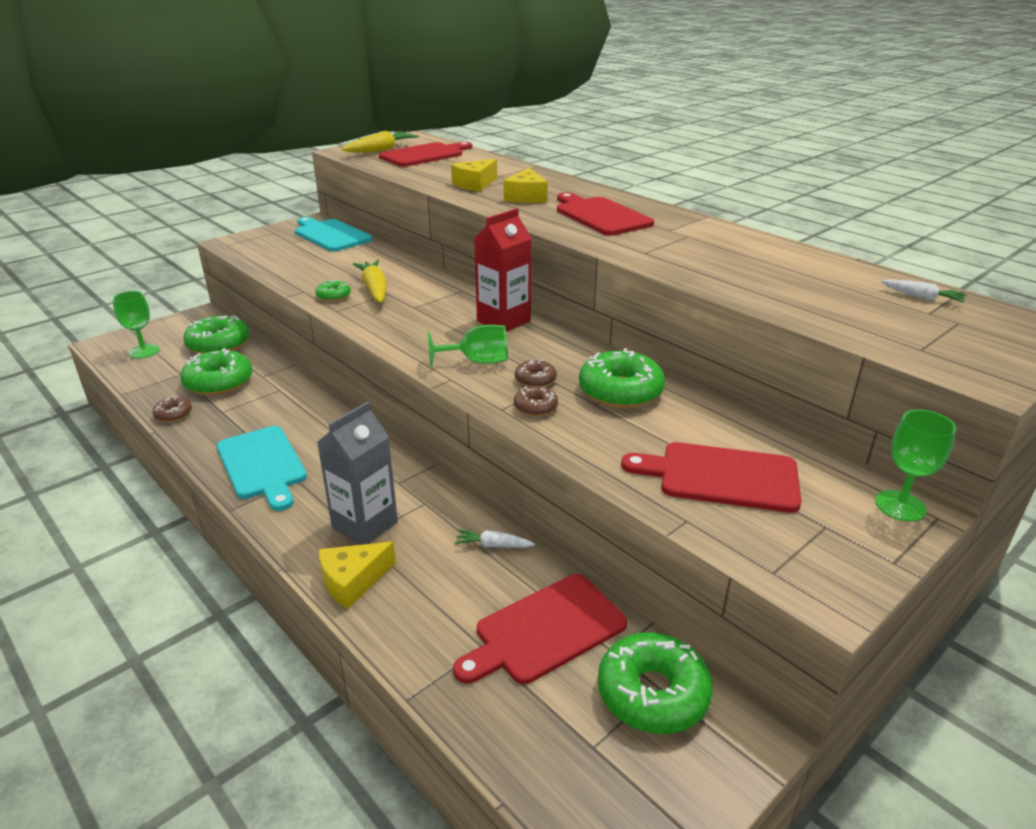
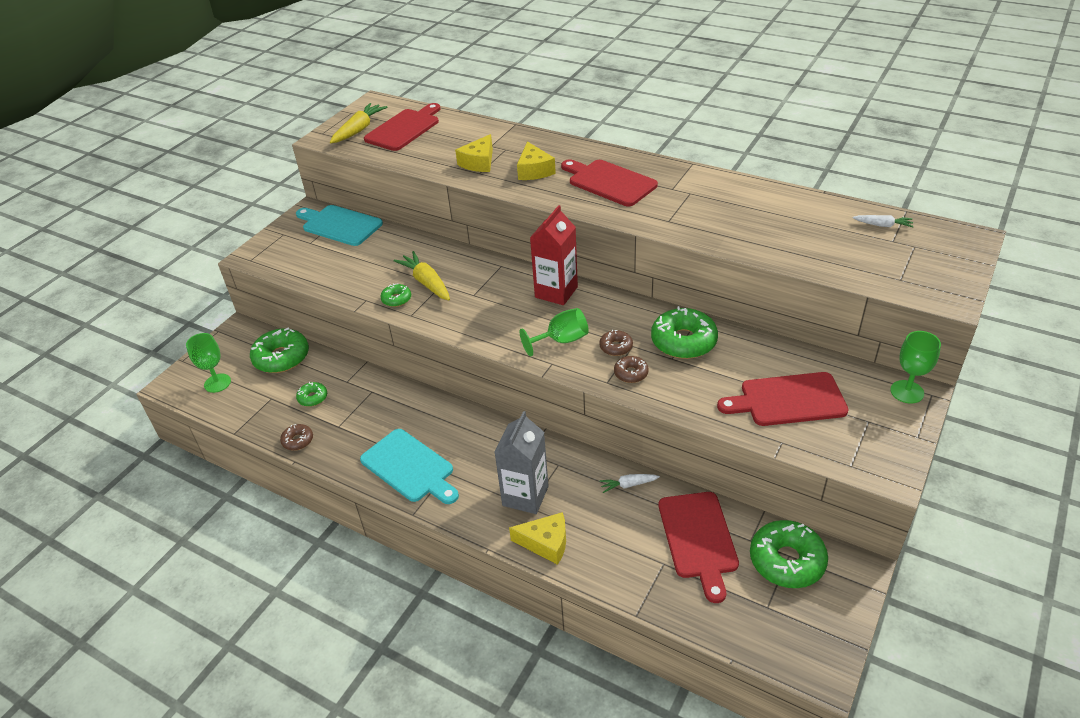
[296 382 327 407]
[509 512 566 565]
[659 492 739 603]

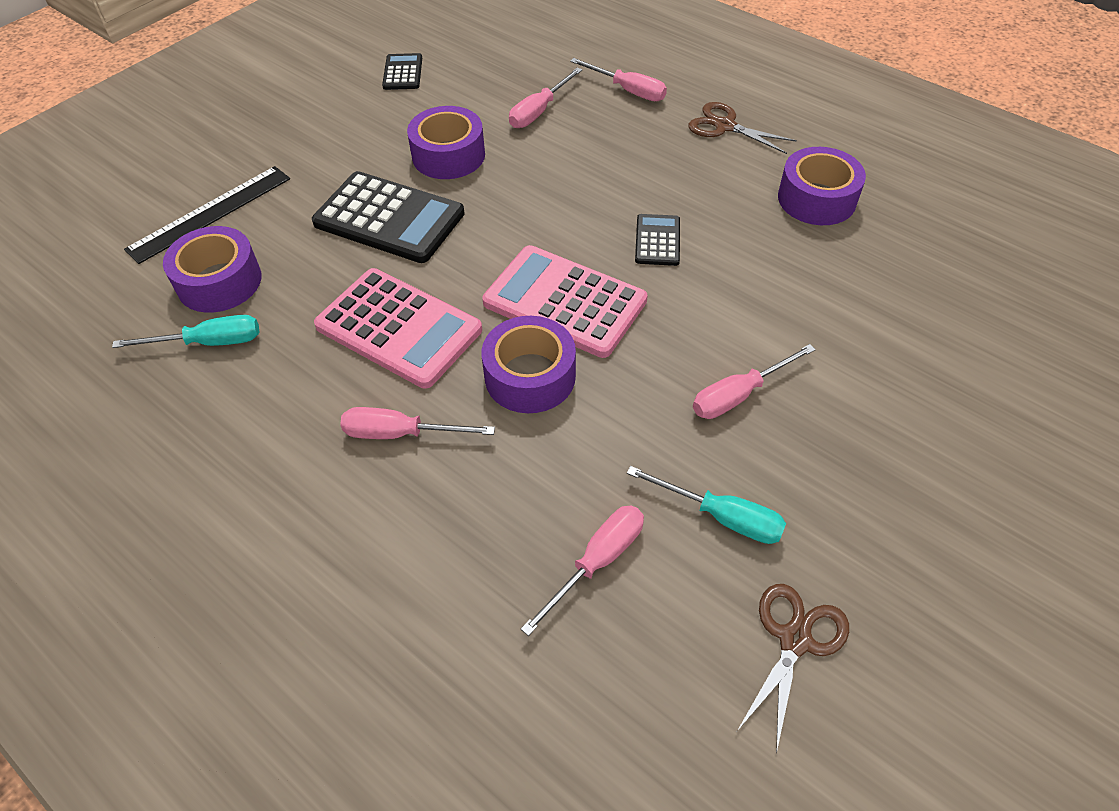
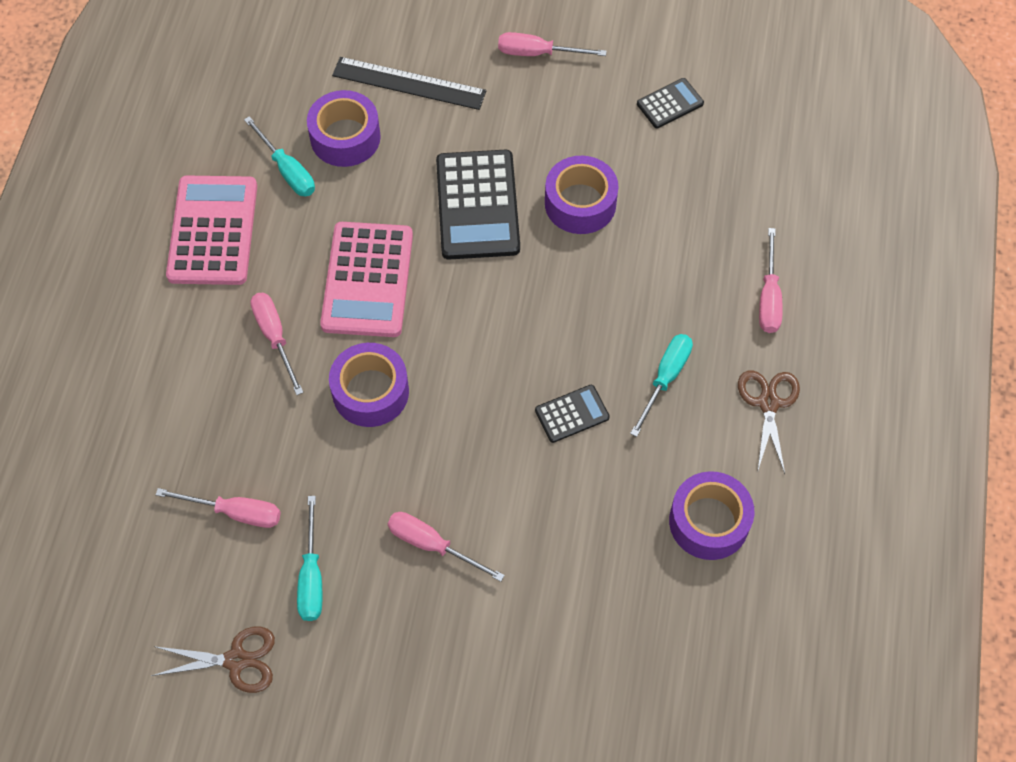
[498 32 607 56]
[166 176 257 285]
[630 334 693 437]

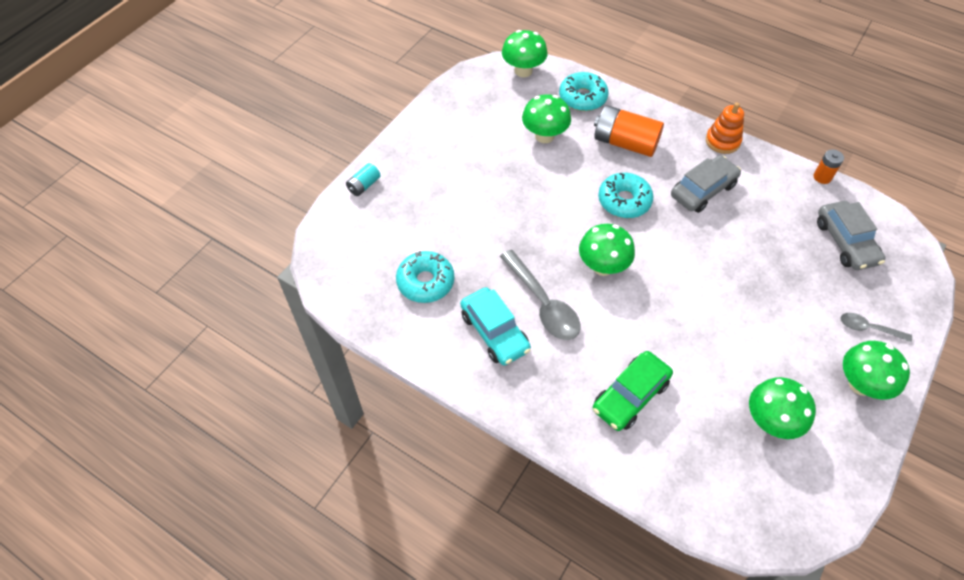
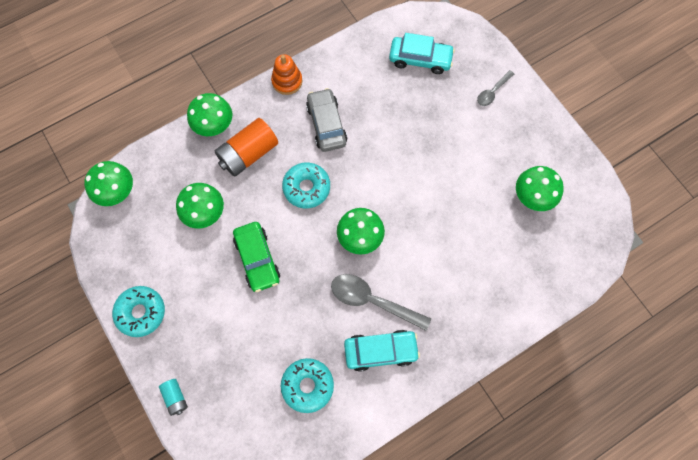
[112 286 165 337]
[813 149 844 184] (first image)
[389 33 455 74]
[331 274 431 331]
[187 93 232 136]
[233 222 280 292]

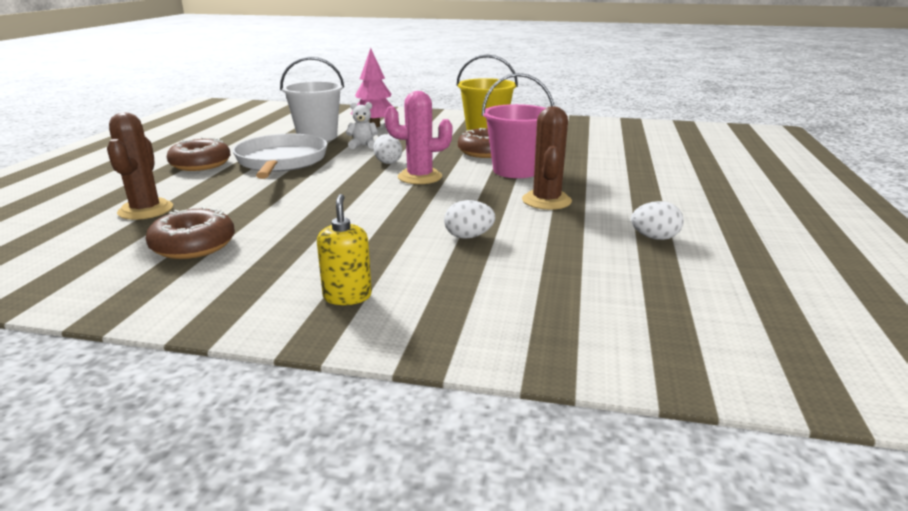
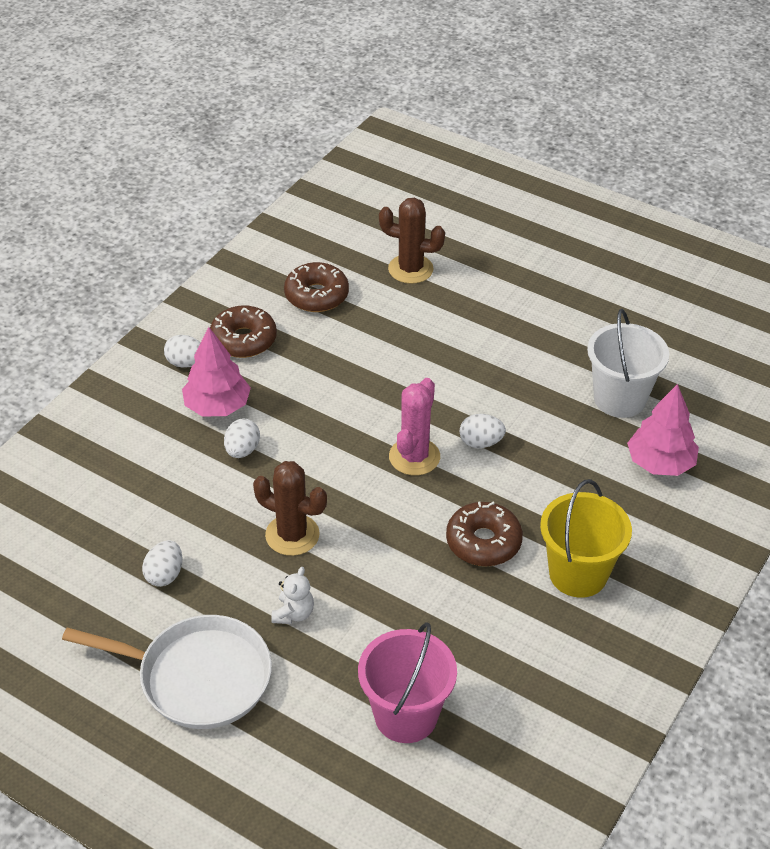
[358 622 457 743]
[272 567 314 624]
[62 615 272 729]
[210 305 277 358]
[164 335 200 368]
[182 327 251 417]

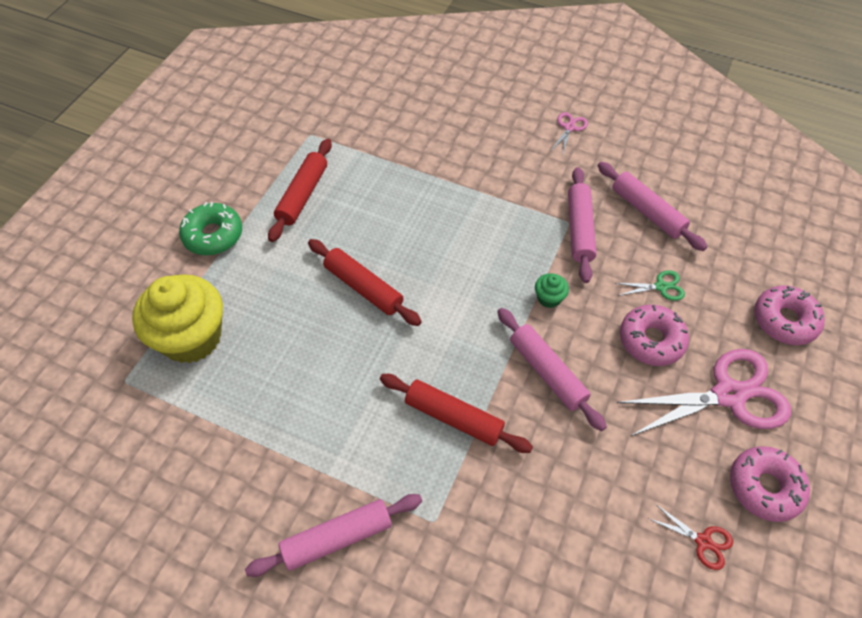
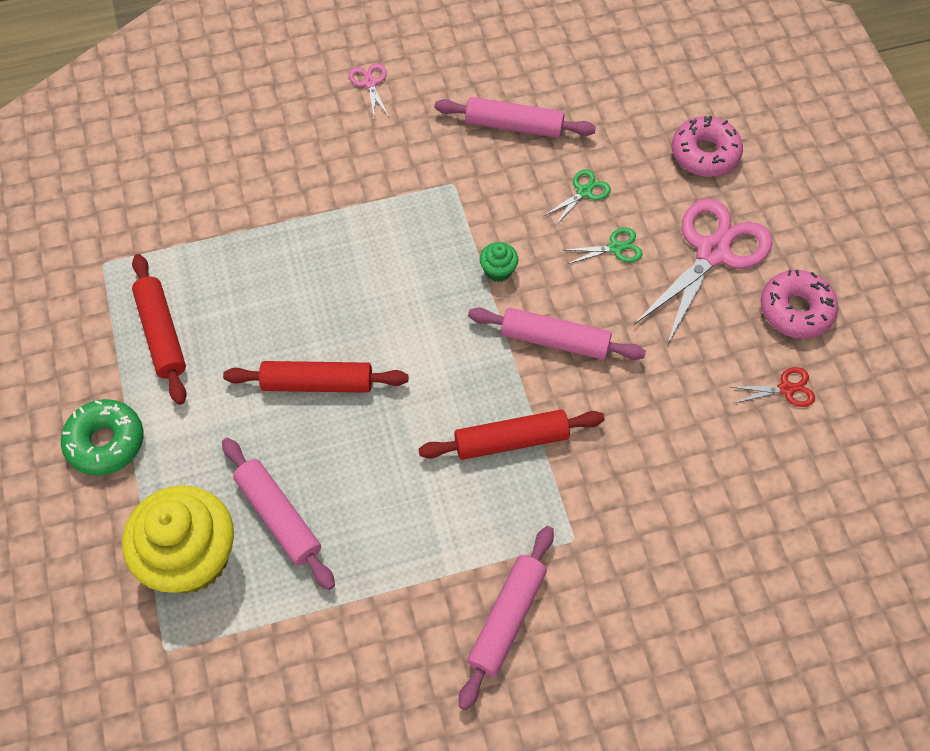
[222 438 335 590]
[565 227 643 264]

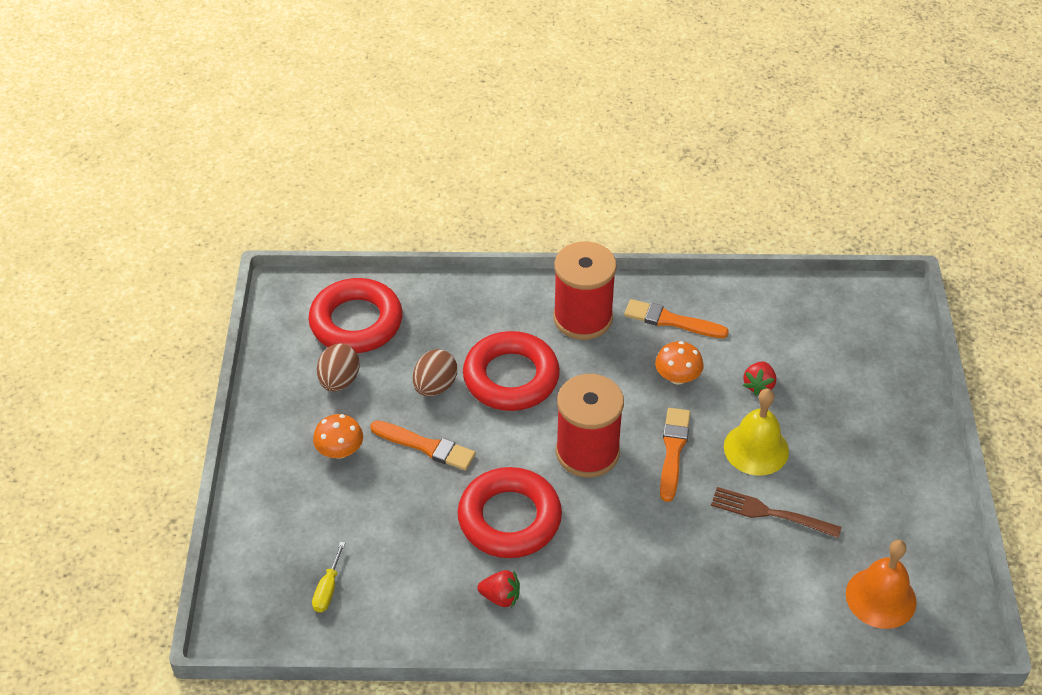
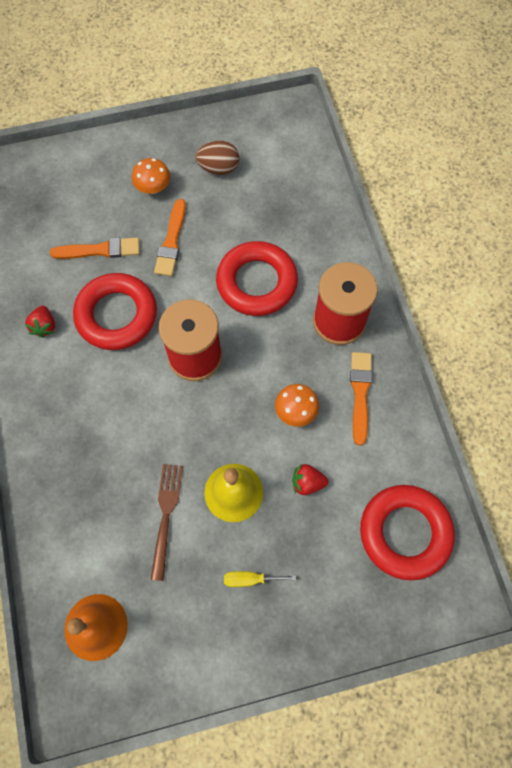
[360 485 455 580]
[413 349 457 397] (first image)
[50 238 140 259]
[224 571 296 587]

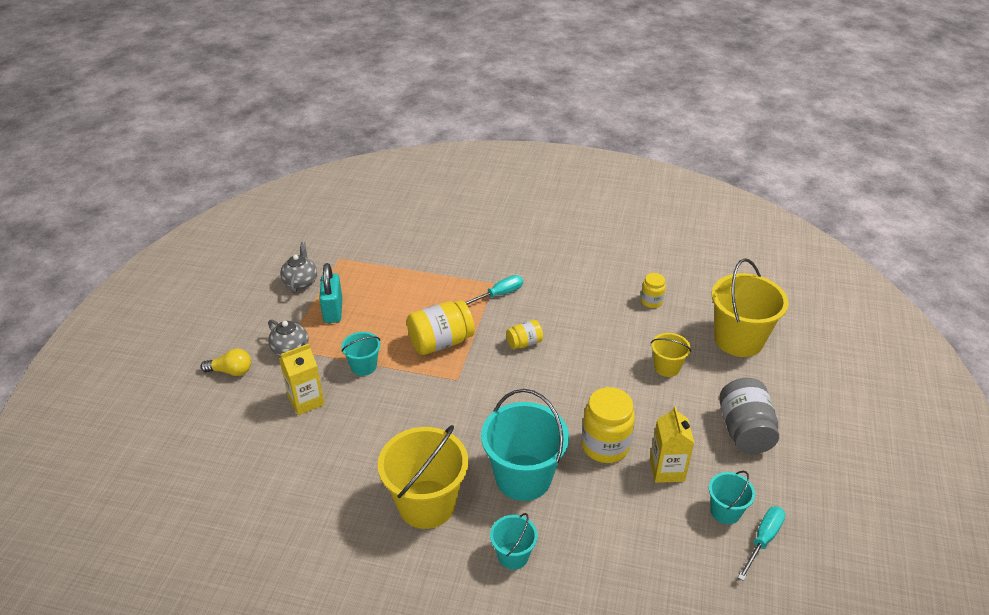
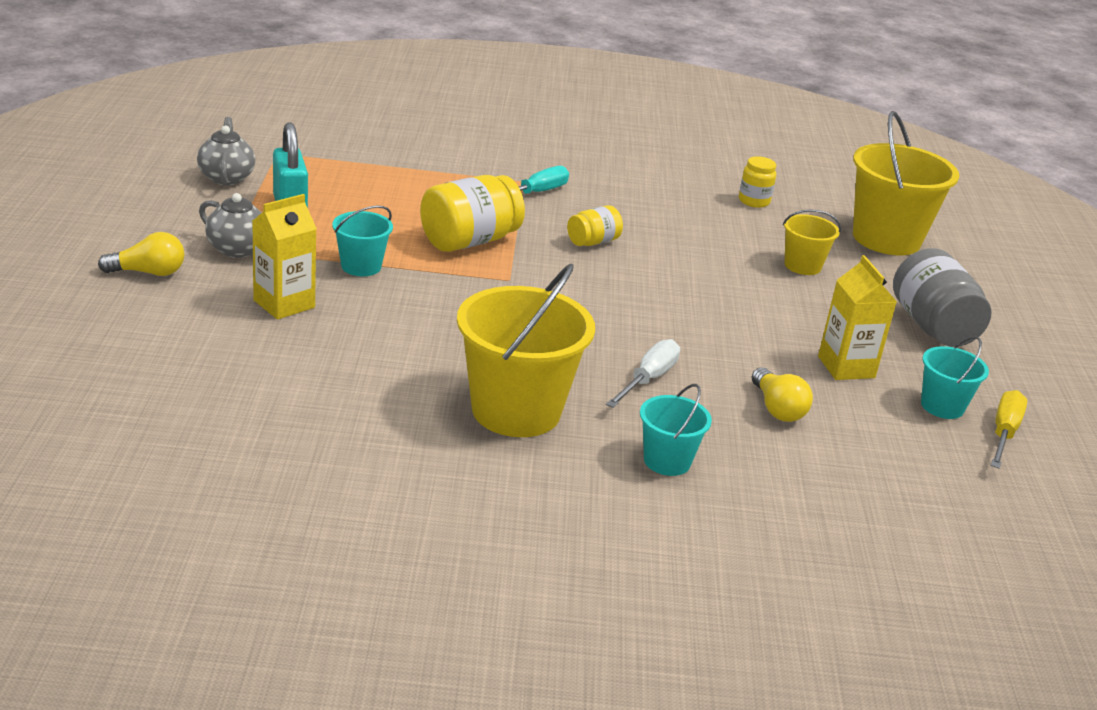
[582 387 635 463] (first image)
[606 339 680 408]
[991 390 1027 468]
[752 367 813 422]

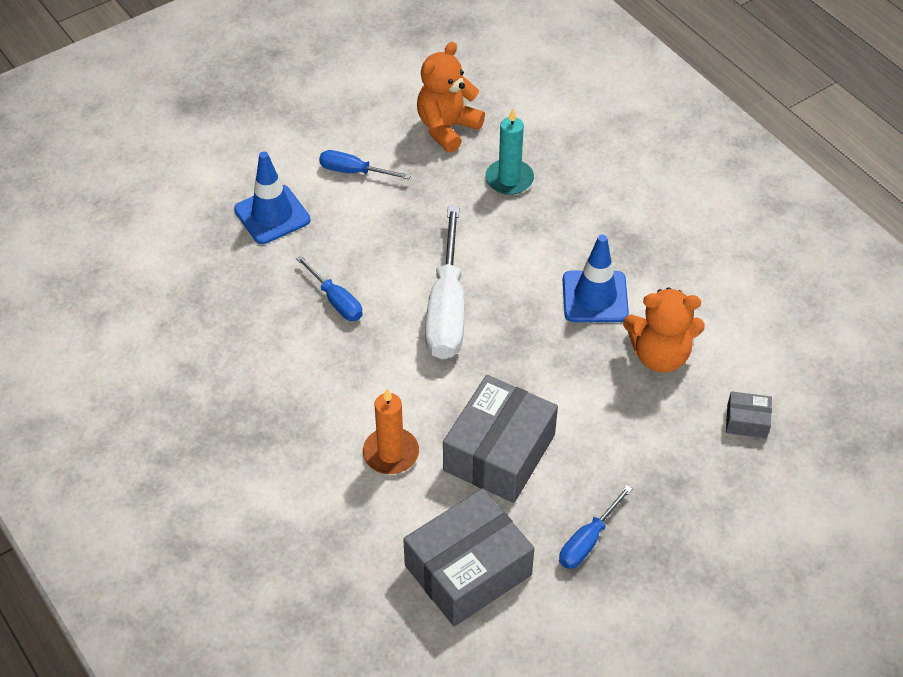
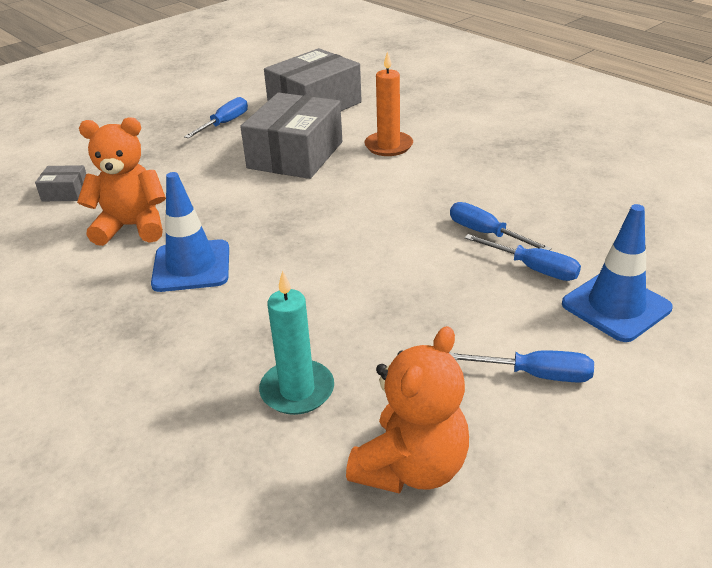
[425 206 464 359] (first image)
[465 234 581 281]

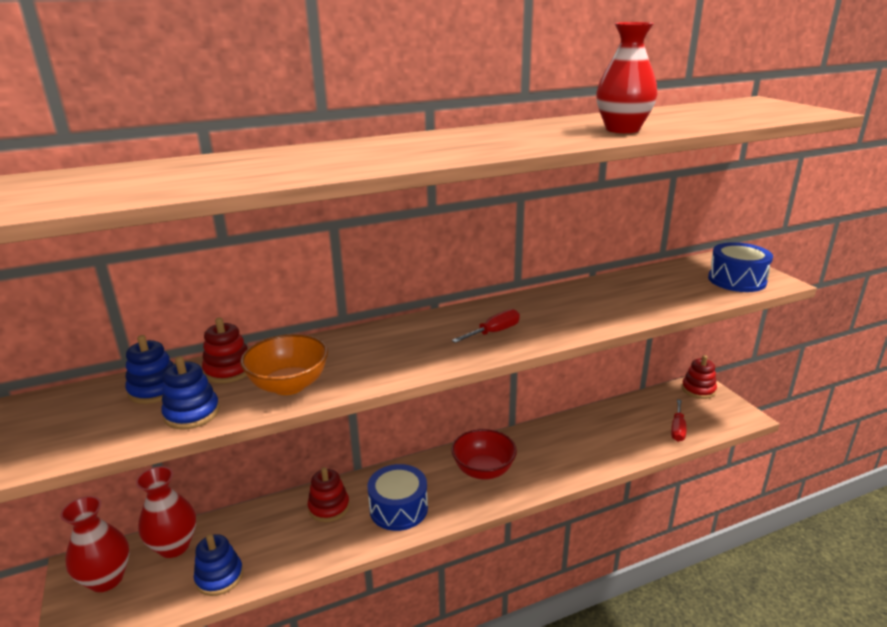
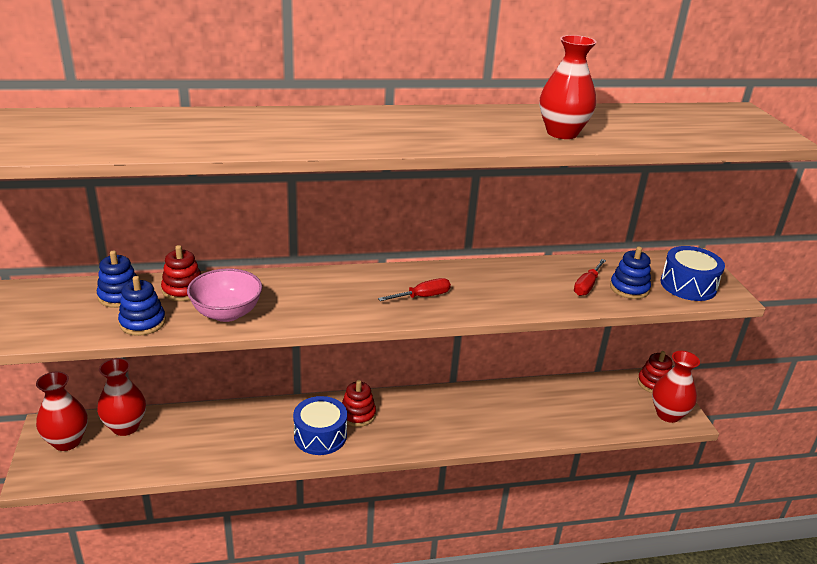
[187 268 262 322]
[574 259 606 296]
[452 429 517 480] (first image)
[342 380 376 427]
[610 247 651 299]
[652 351 700 423]

